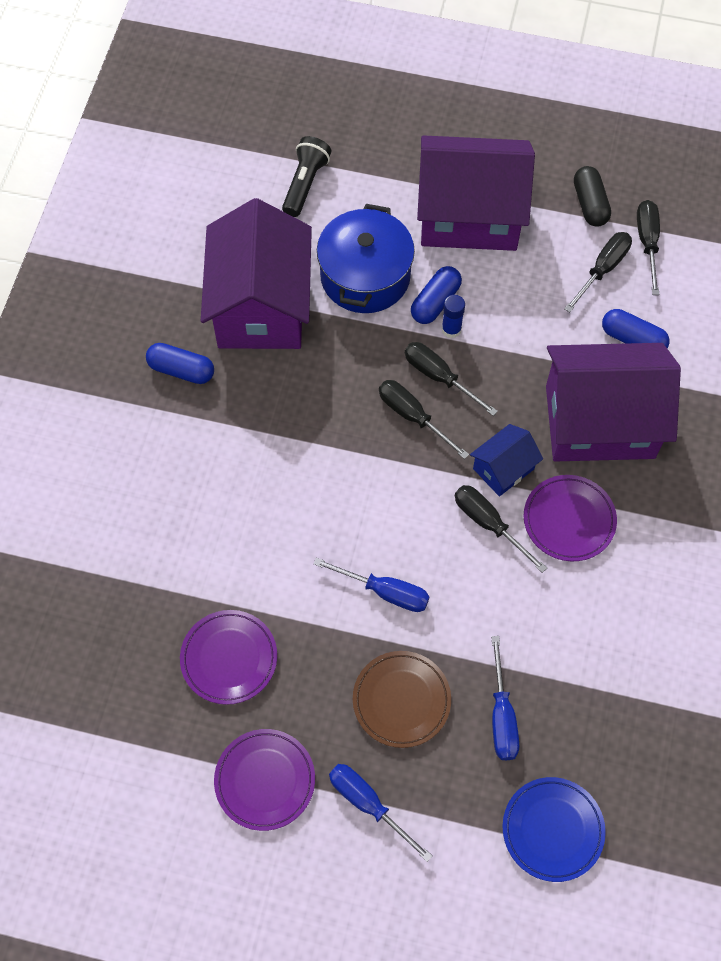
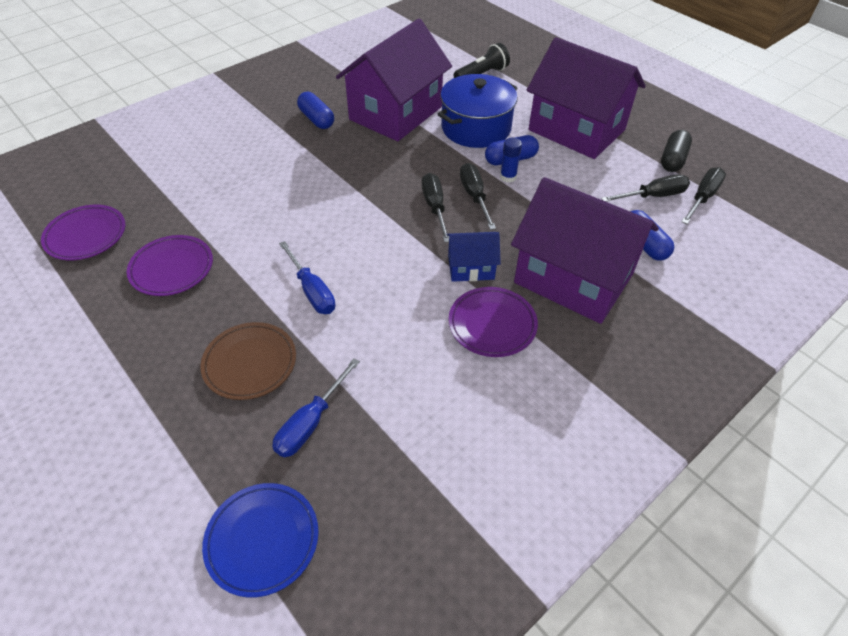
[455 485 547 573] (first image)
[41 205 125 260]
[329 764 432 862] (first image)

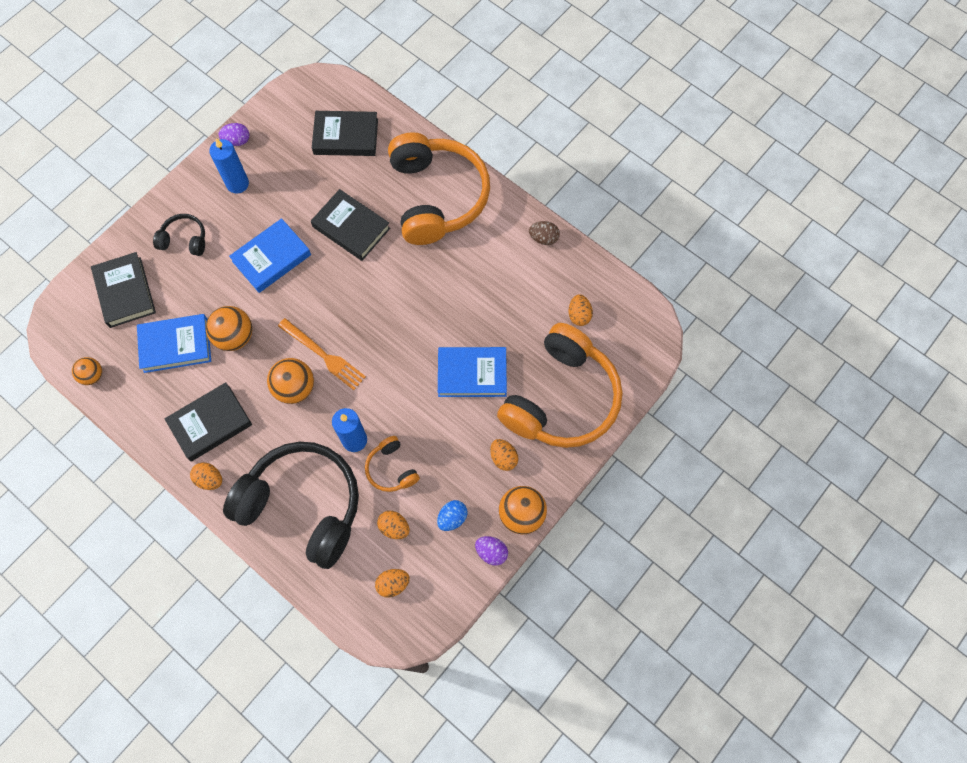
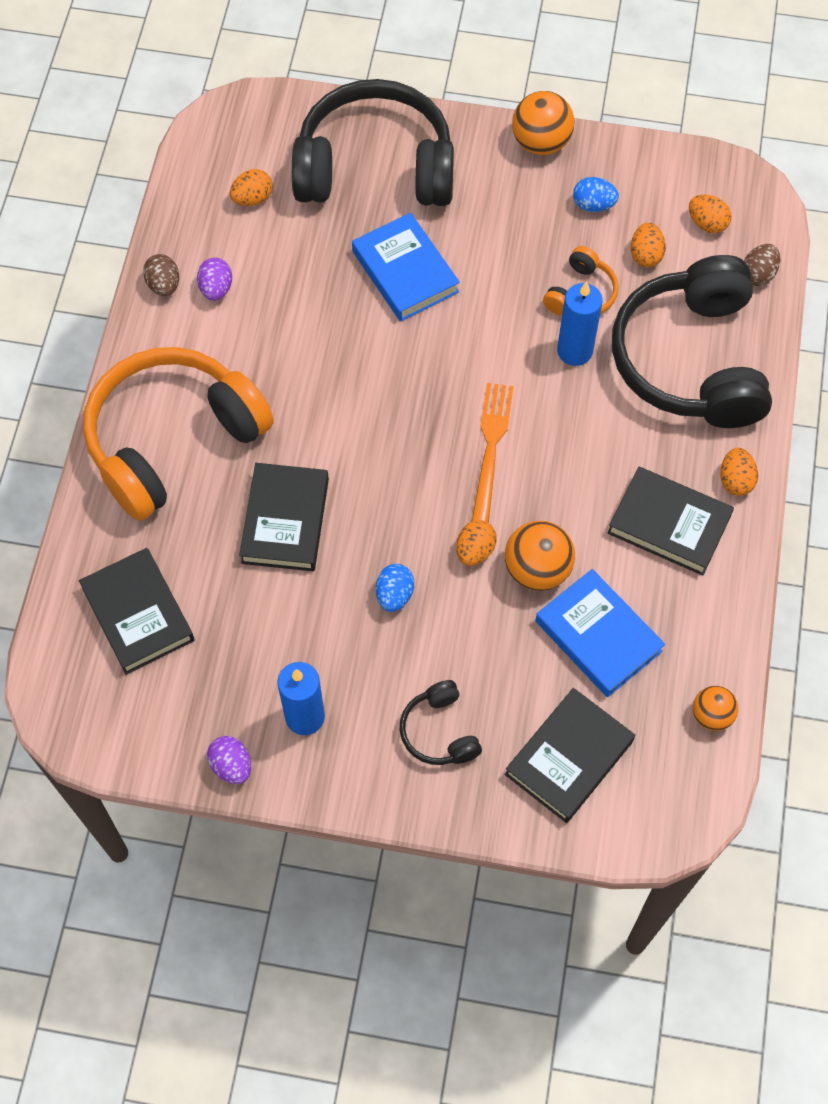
[376 564 414 612]
[292 79 454 206]
[267 358 314 404] (first image)
[456 520 497 566]
[197 258 232 301]
[744 244 780 286]

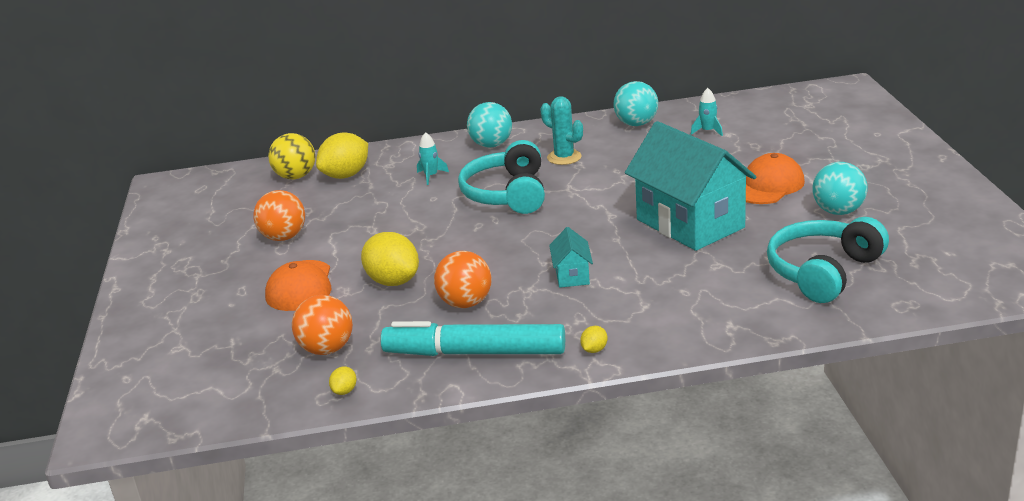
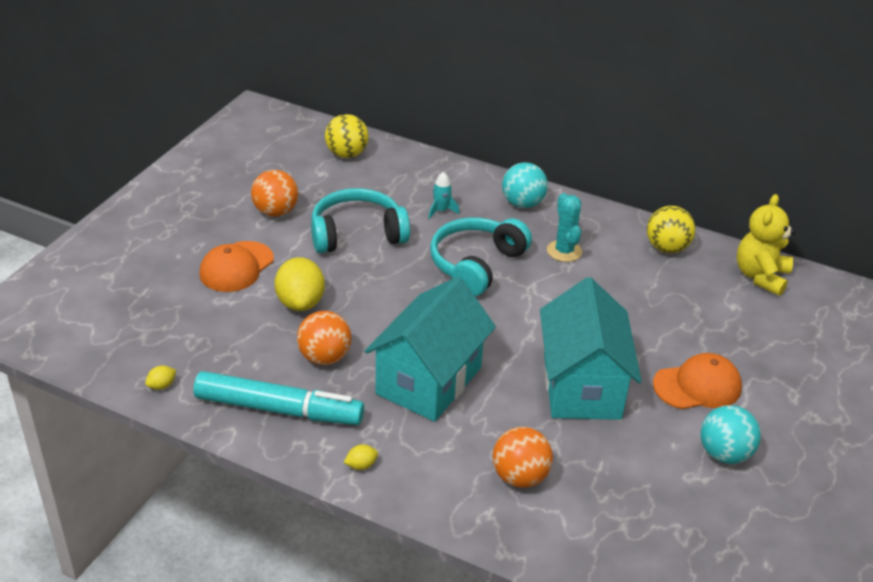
[647 206 695 253]
[691 88 723 136] (first image)
[316 132 368 179] (first image)
[311 188 410 253]
[365 276 496 422]
[493 427 553 488]
[193 371 364 425]
[737 194 796 296]

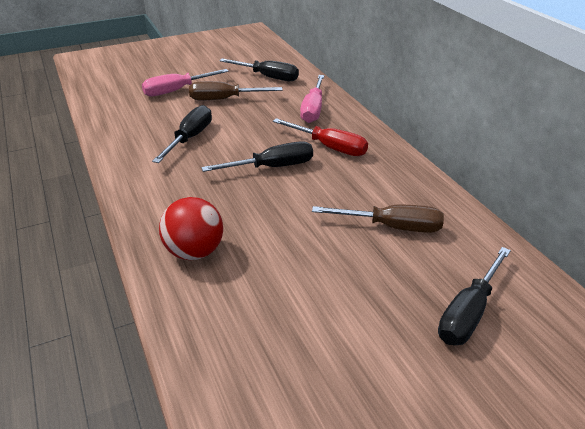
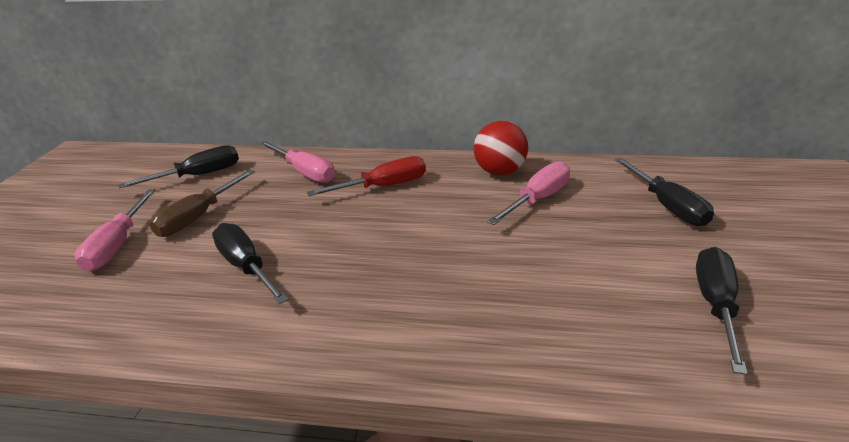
[696 247 748 375]
[474 121 528 175]
[487 161 570 225]

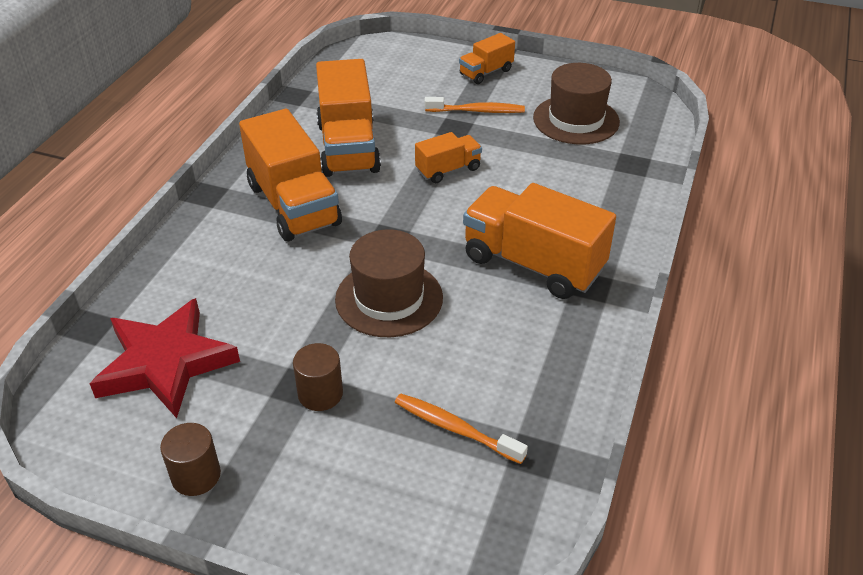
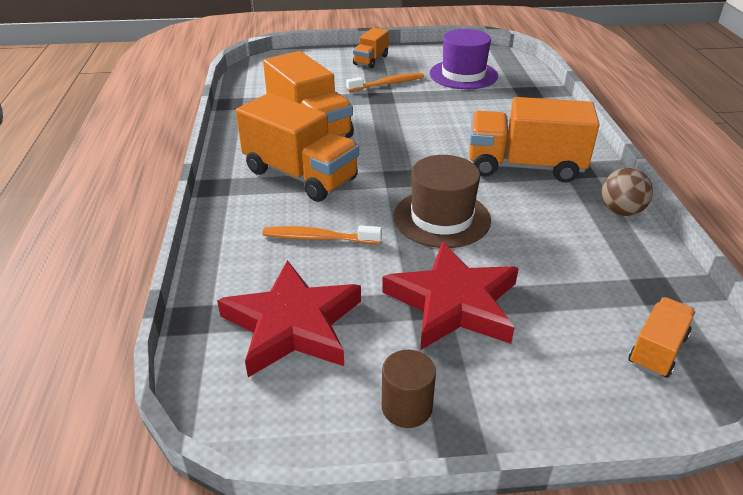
[429 29 498 89]
[628 297 696 378]
[382 242 519 350]
[263 226 382 244]
[601 168 653 216]

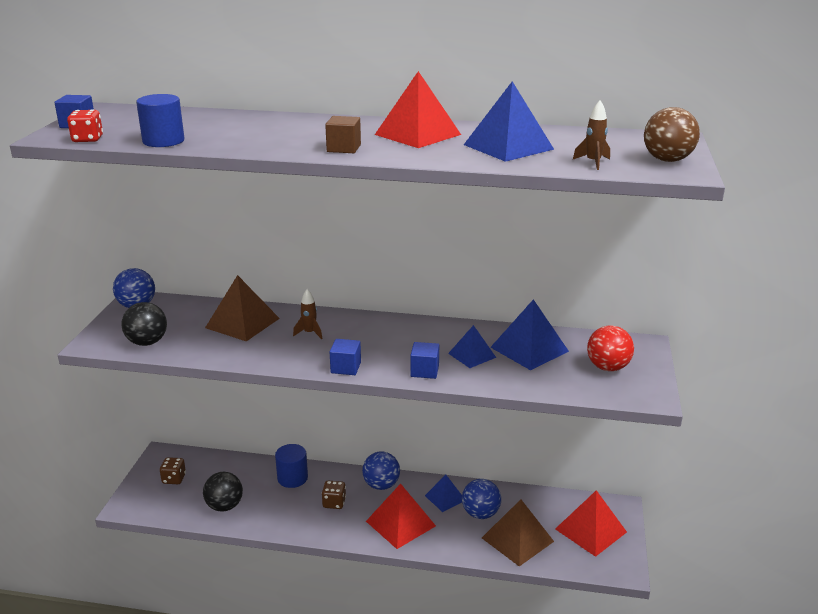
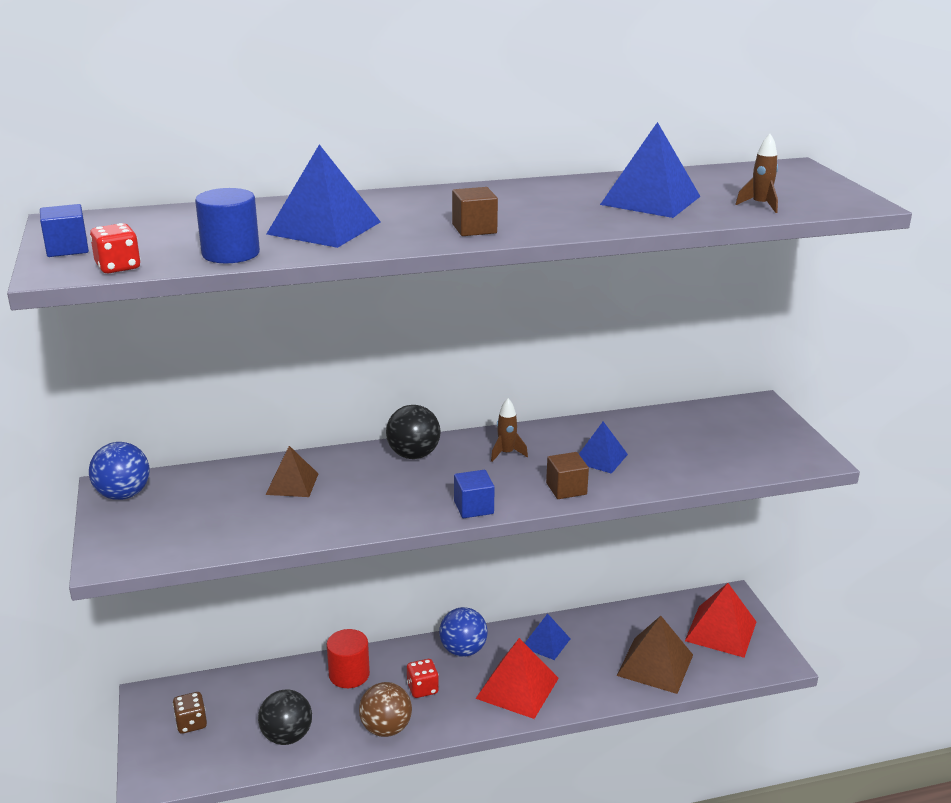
[375 71 461 148] (first image)
[359 682 412 737]
[266 446 318 497]
[491 398 528 462]
[267 144 381 248]
[386 405 441 459]
[587 325 634 371] (first image)
[546 452 589 499]
[327 629 370 688]
[462 479 501 519] (first image)
[407 659 439 698]

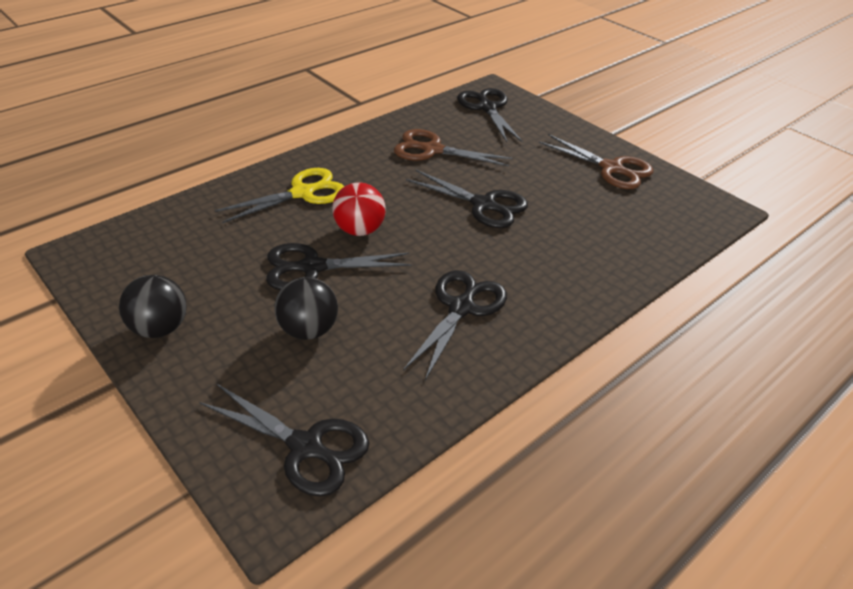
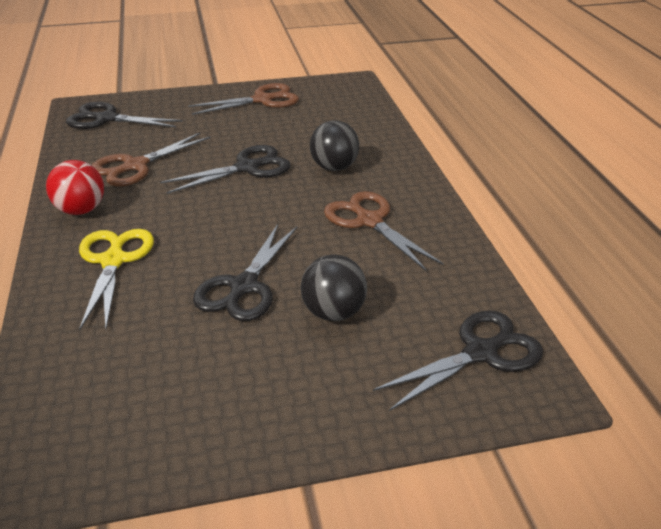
[46 160 104 215]
[324 191 443 271]
[310 121 359 171]

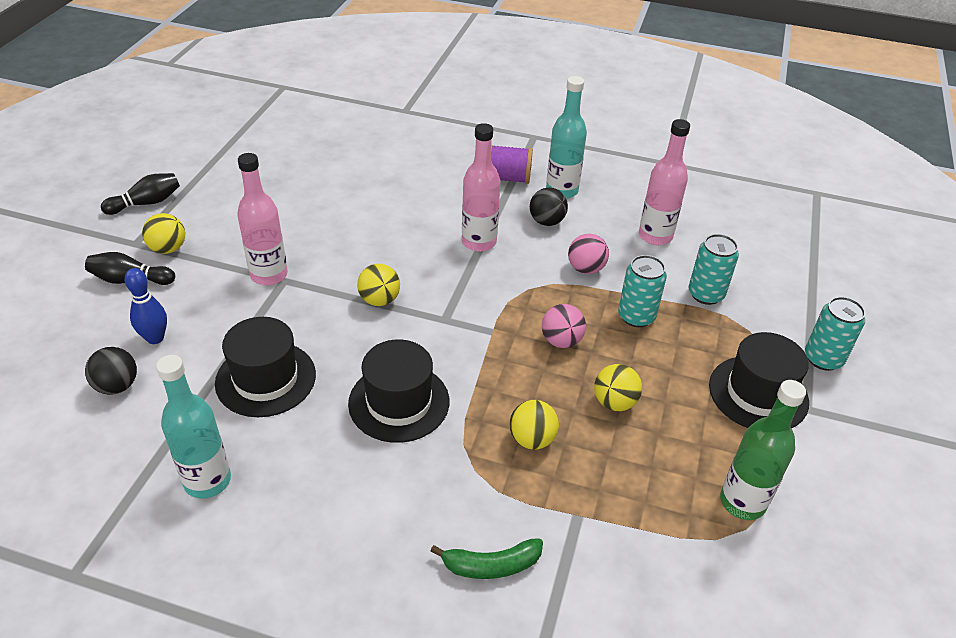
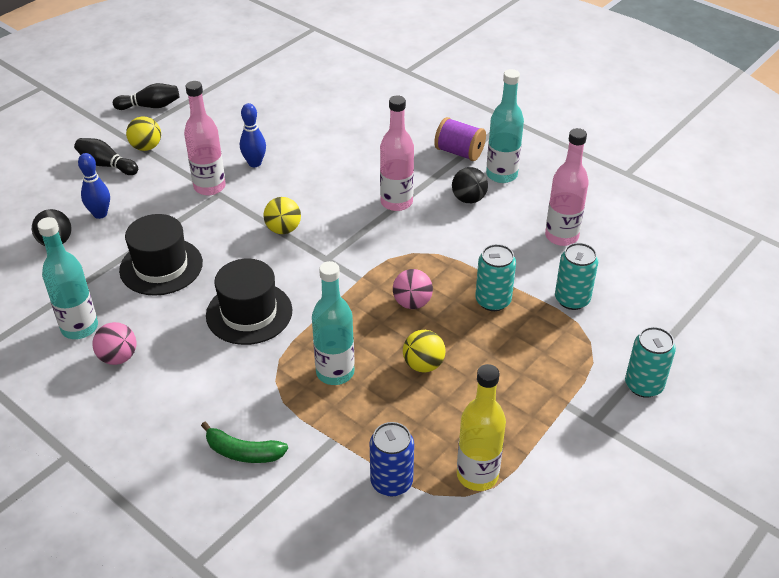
[92 322 136 365]
[709 332 809 428] (first image)
[457 364 506 491]
[312 261 355 385]
[240 103 266 167]
[370 422 414 497]

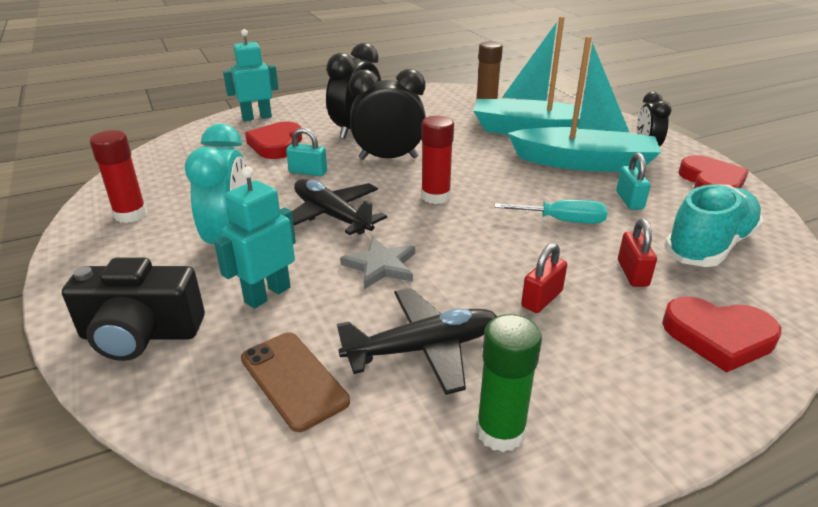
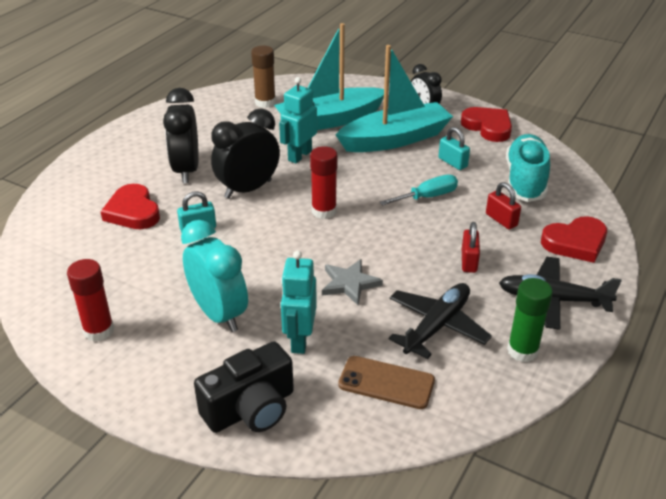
[279 77 317 163]
[499 257 621 330]

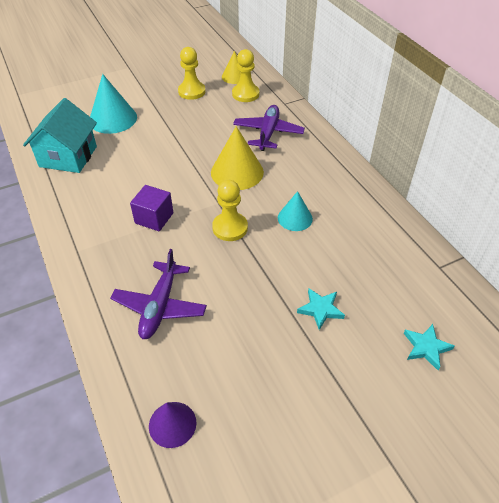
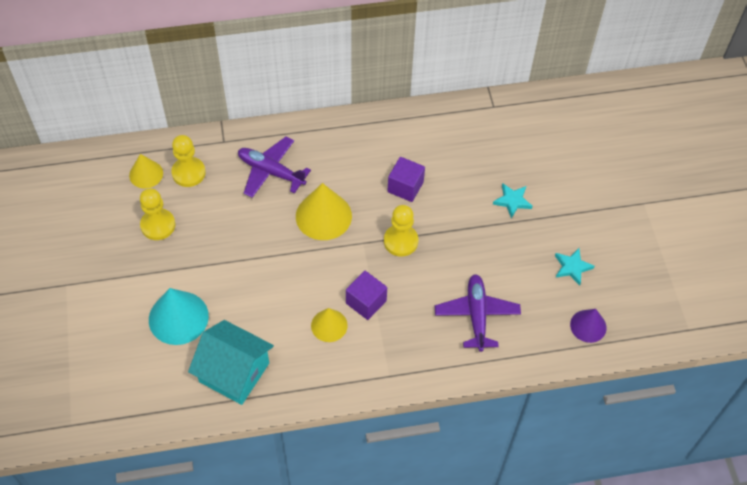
[388 157 425 202]
[435 274 521 352]
[555 248 595 285]
[311 308 348 342]

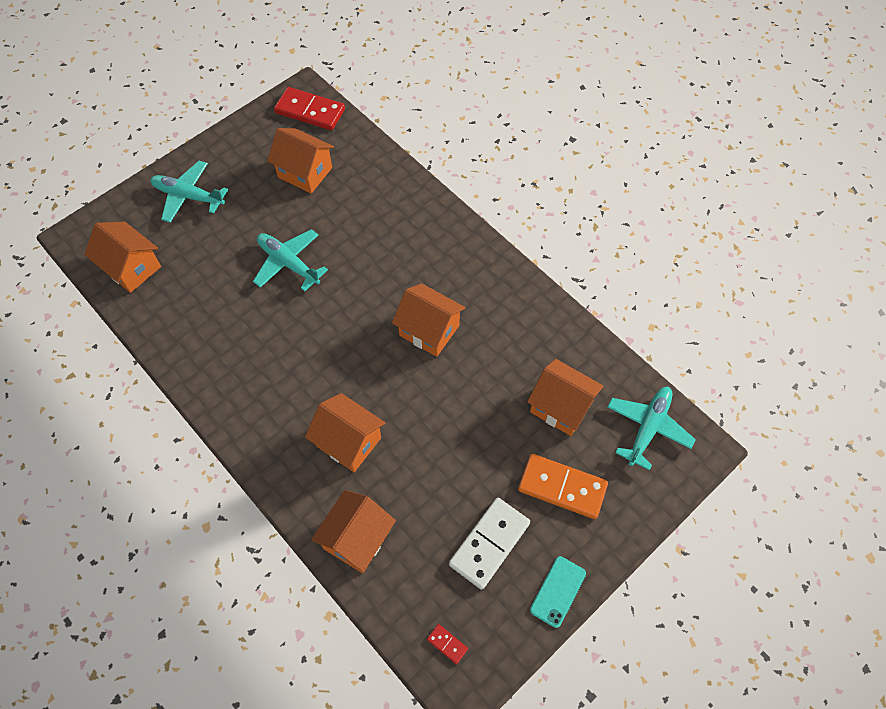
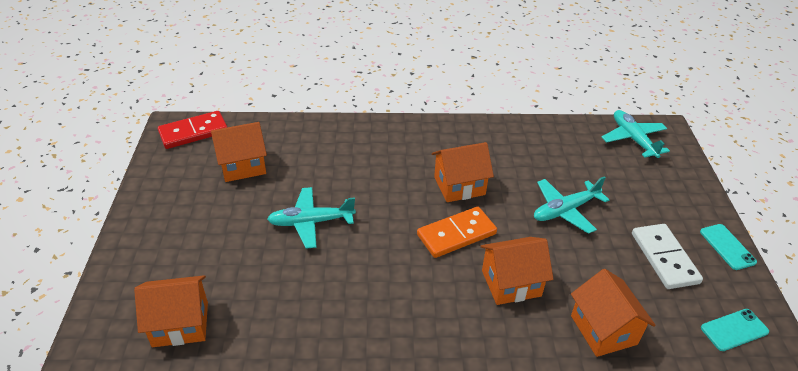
[534 176 609 234]
[527 359 604 436] (first image)
[417 207 497 258]
[701 309 769 351]

